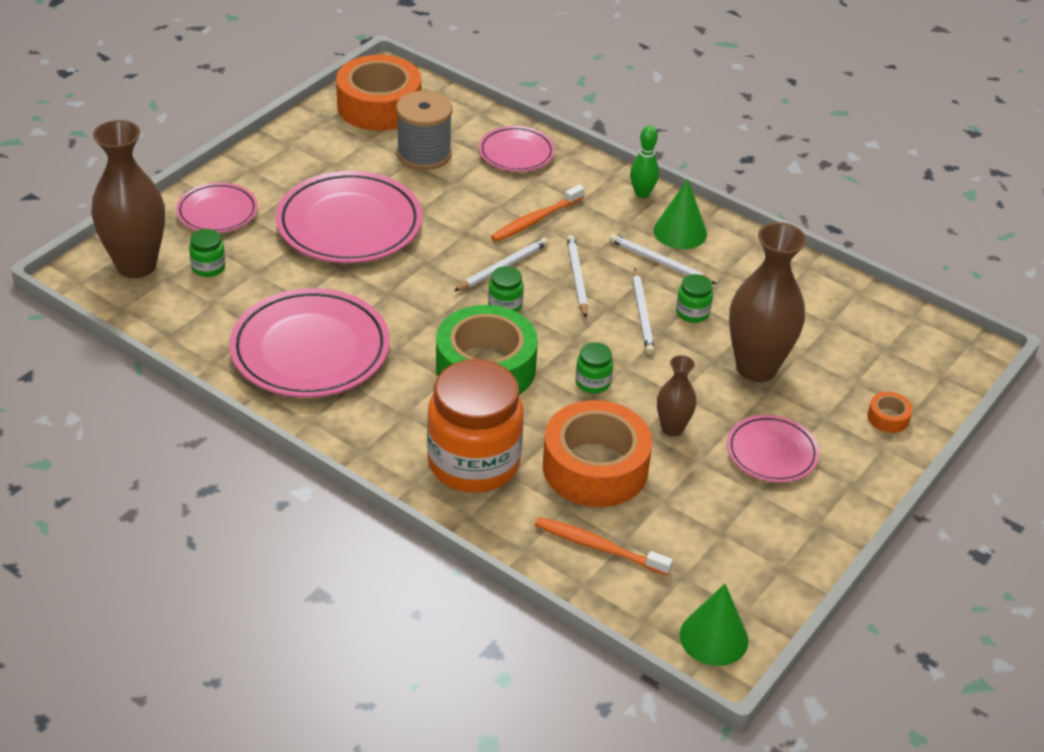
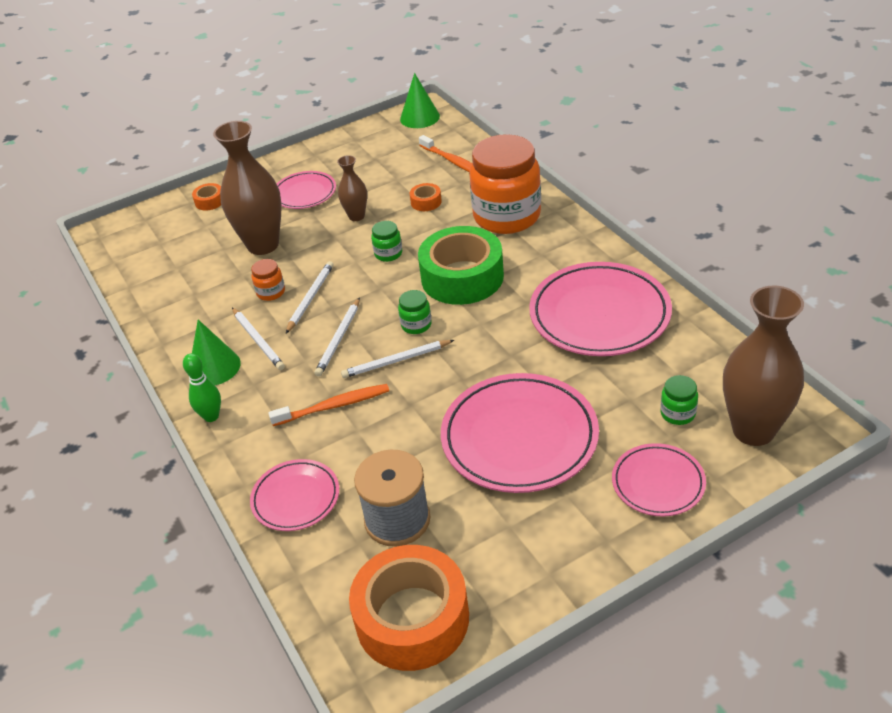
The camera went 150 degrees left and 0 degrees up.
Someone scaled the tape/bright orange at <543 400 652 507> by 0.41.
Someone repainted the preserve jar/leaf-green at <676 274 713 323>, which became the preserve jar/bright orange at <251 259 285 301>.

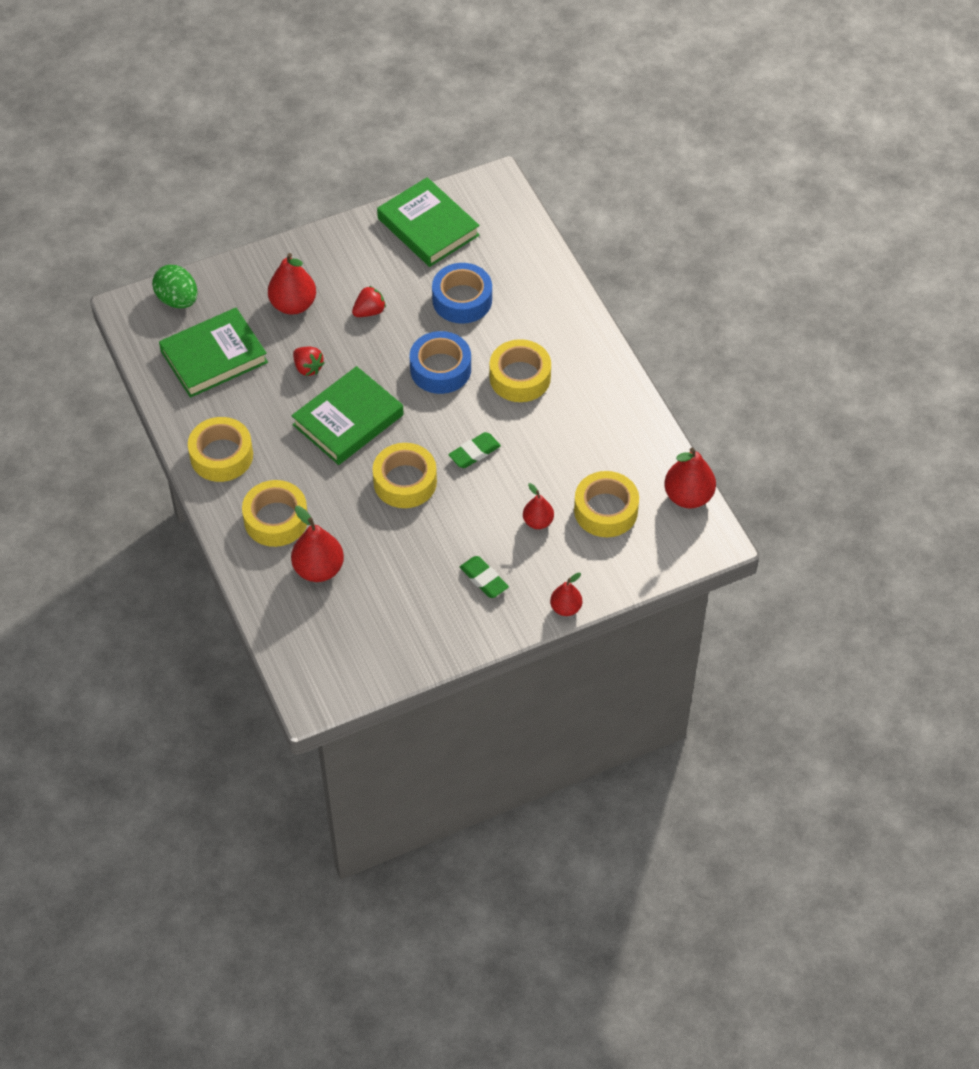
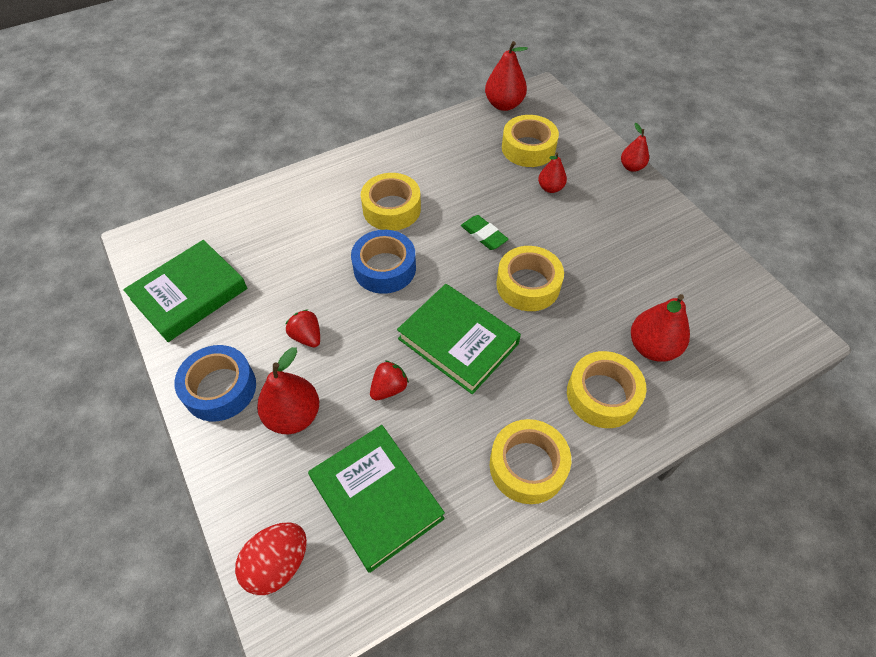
The camera went 95 degrees left and 0 degrees up.
Someone repainted the toy egg/leaf-green at <152 265 198 308>, which became the toy egg/red at <235 522 307 595>.
Someone carried the tape/cobalt from <432 263 492 324> to <174 345 256 422>.
Someone took away the gum eraser/leaf-green at <460 556 509 598>.

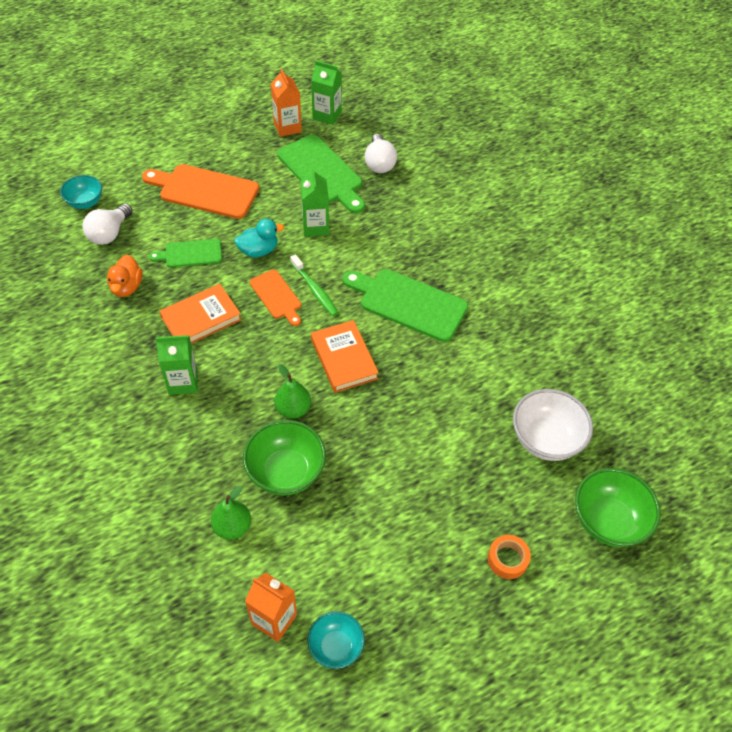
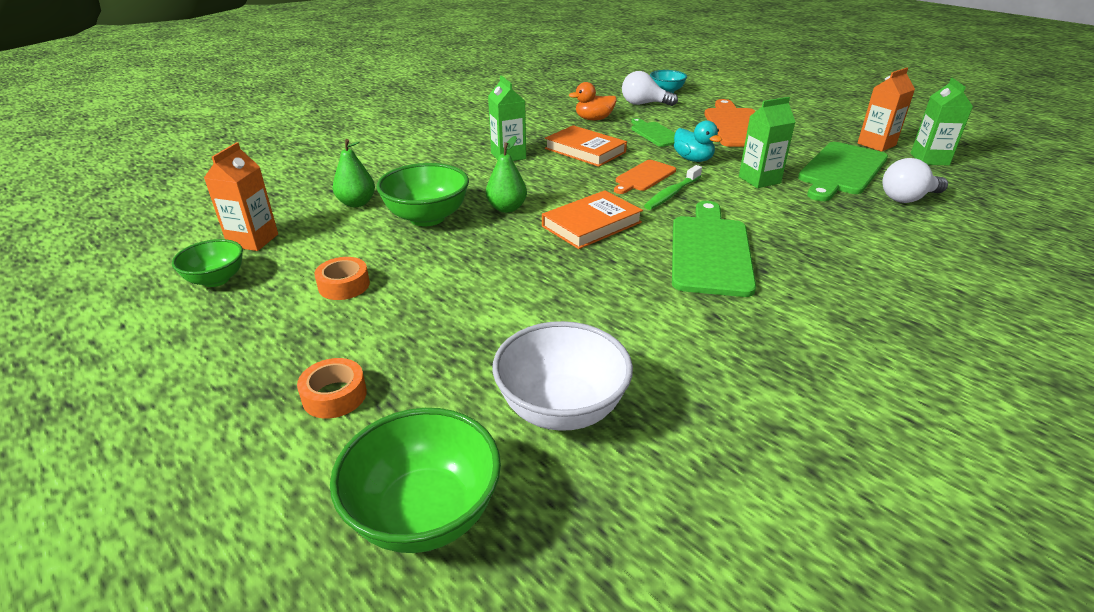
The camera went 75 degrees right and 20 degrees down.
Someone repainted the deep dish/aqua at <307 611 365 669>, which became the deep dish/leaf-green at <172 239 243 287>.
Someone put down the tape/bright orange at <314 257 370 300>.

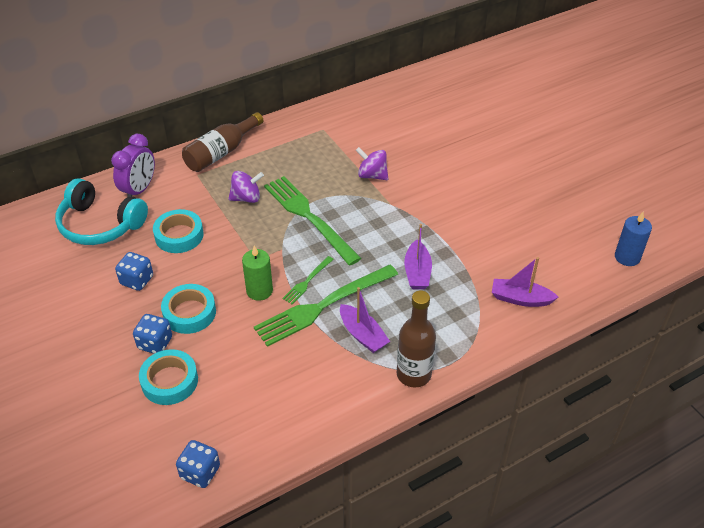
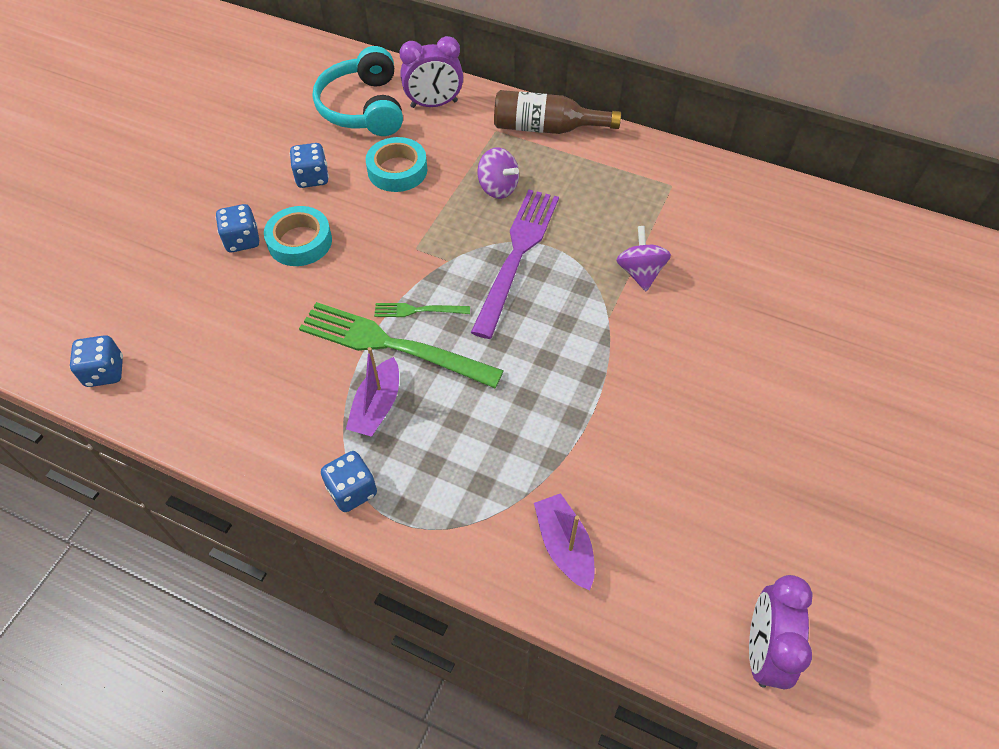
The camera went 55 degrees right and 10 degrees up.
Someone took away the tape/aqua at <139 349 198 405>.
Someone took away the pillar candle/leaf-green at <242 245 273 301>.
Someone repainted the dinner fork/leaf-green at <264 176 361 266>, which became the dinner fork/purple at <471 190 559 339>.
Someone swapped the bottle/russet at <397 291 436 388> for the dice/cobalt at <321 451 377 512>.
Someone took away the toy boat/purple at <404 224 432 290>.
Someone swapped the pillar candle/cobalt at <615 212 652 266> for the clock/purple at <749 575 813 690>.

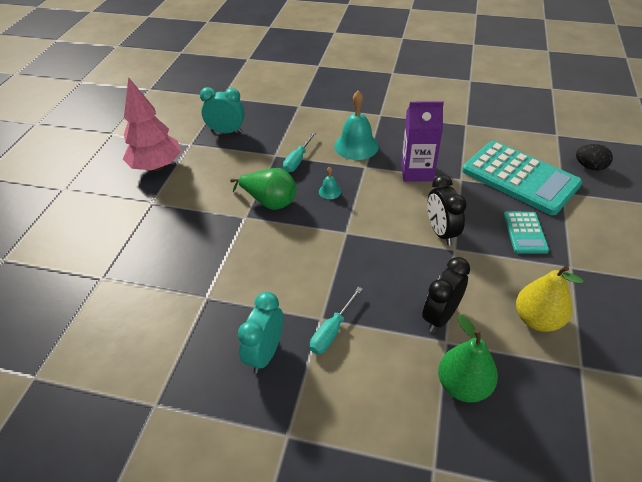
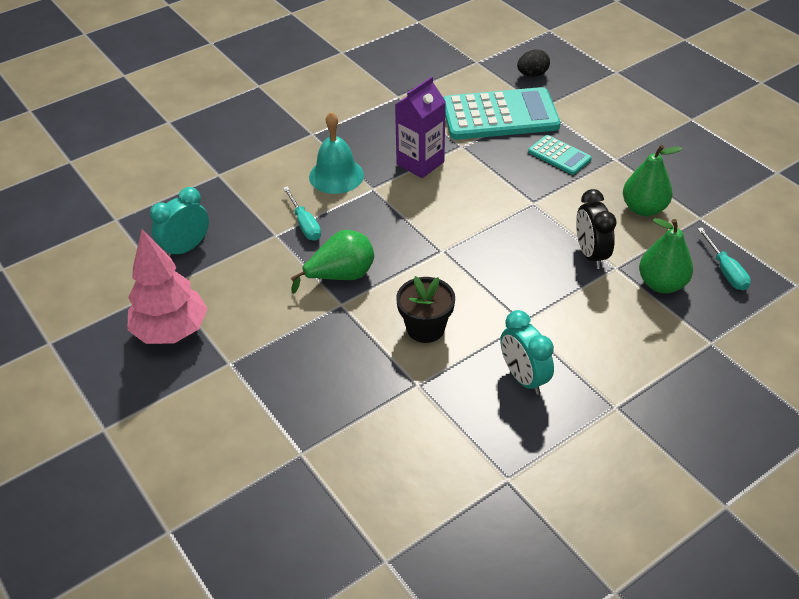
The camera went 50 degrees left and 0 degrees up.
Someone carried the screwdriver/aqua from <310 287 363 354> to <698 227 751 291>.
Someone took away the school bell/aqua at <319 166 341 199>.
Someone took away the clock/black at <427 175 467 246>.
Someone repainted the pear fruit/golden at <516 266 584 332>, which became the pear fruit/leaf-green at <623 145 683 216>.
Someone put down the flower pot/black at <396 276 455 343>.

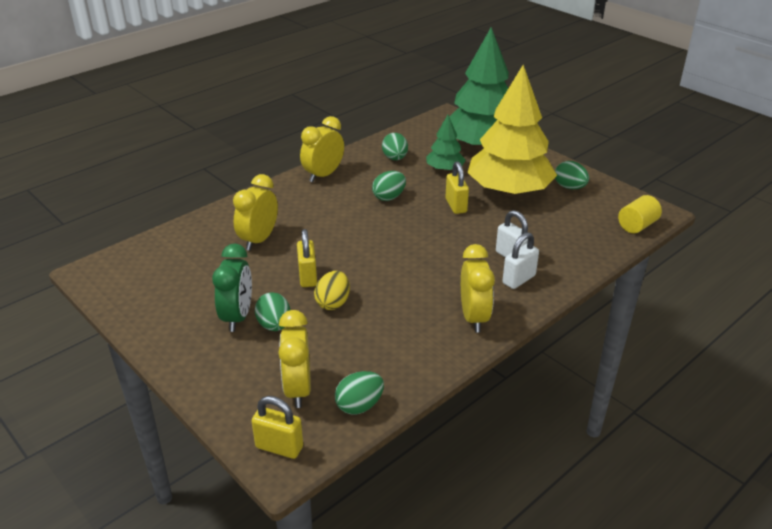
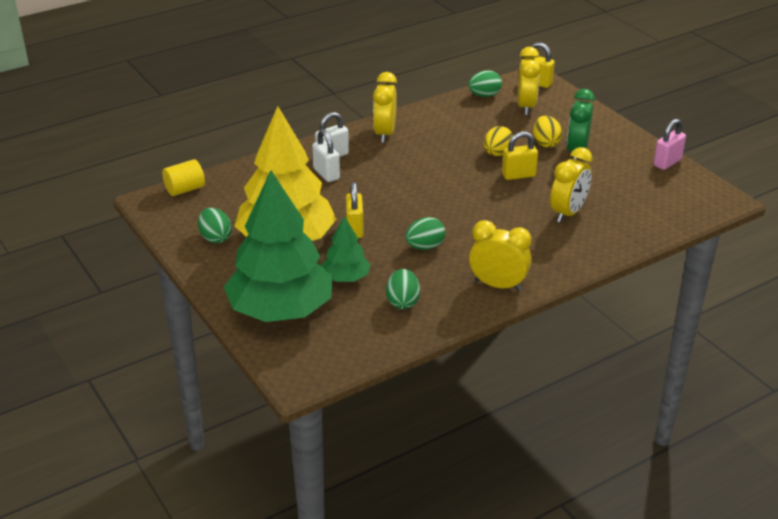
The camera went 170 degrees left and 0 degrees up.
Someone repainted the toy egg/leaf-green at <255 292 290 331>, which became the toy egg/golden at <533 116 562 148>.
Someone rotated the small lock/golden at <297 229 317 287> by 75 degrees clockwise.
Someone rotated the clock/golden at <300 116 344 182> by 120 degrees counterclockwise.
Someone put down the small lock/pink at <653 119 686 170>.

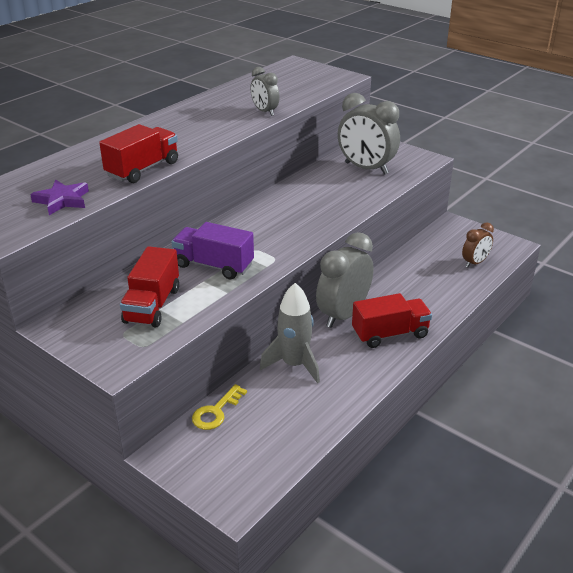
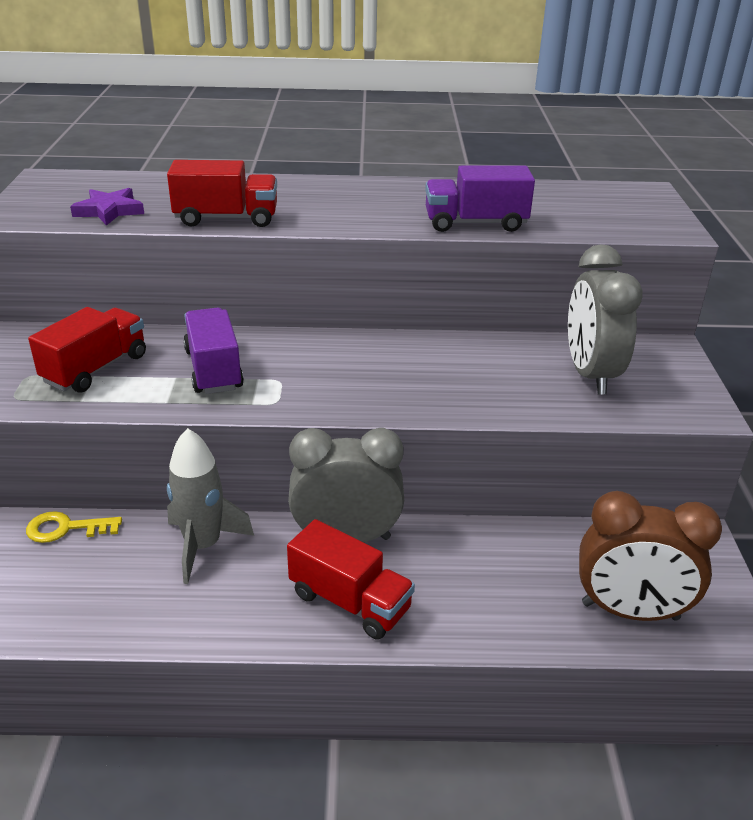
The camera went 50 degrees right and 0 degrees up.
Someone rotated the toy truck/red at <120 246 179 327> by 150 degrees clockwise.
Someone swapped the clock/grey at <251 67 280 116> for the toy truck/purple at <425 165 535 232>.
Someone scaled the clock/russet at <462 223 494 268> by 1.83.

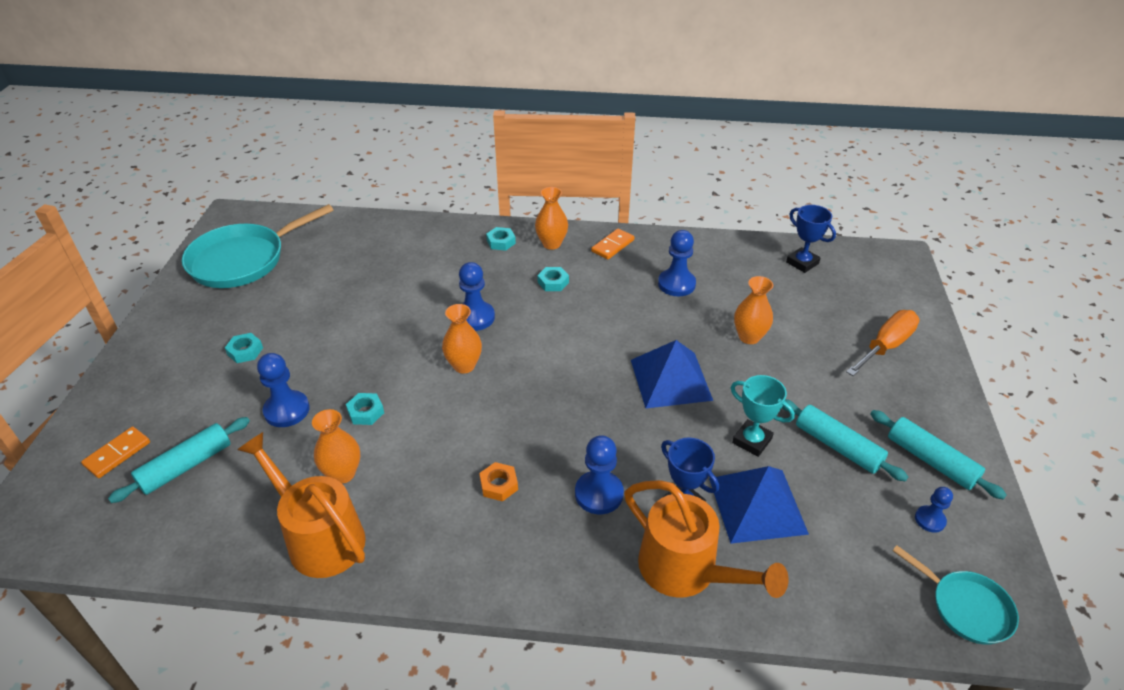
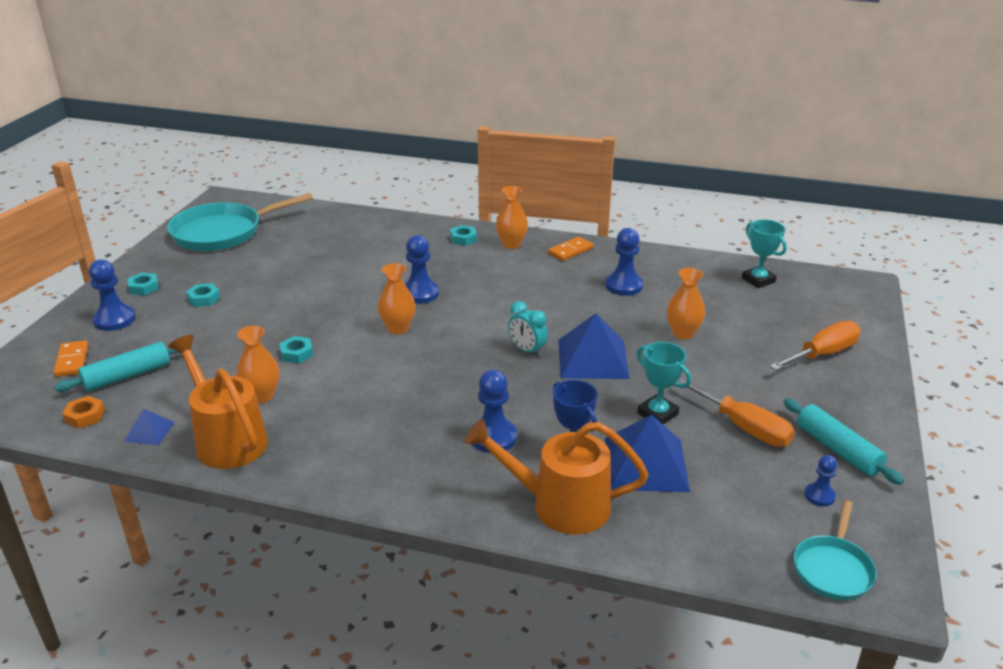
The camera went 10 degrees right and 10 degrees down.
Someone rotated the domino piece/bright orange at <81 427 150 478> by 60 degrees counterclockwise.
Someone carried the pawn/cobalt from <257 353 310 427> to <89 259 136 331>.
Someone carried the nut/bright orange from <479 462 518 501> to <62 396 105 429>.
Someone carried the nut/aqua from <537 267 569 291> to <128 273 159 296>.
Someone rotated the watering can/bright orange at <624 480 789 598> by 135 degrees clockwise.
Someone swapped the dough roller/aqua at <782 399 908 481> for the screwdriver/bright orange at <677 377 795 447>.
Someone repainted the trophy/cobalt at <786 205 836 273>, which became the trophy/aqua at <742 219 787 288>.
Someone rotated the skillet/aqua at <892 545 1019 645> by 60 degrees clockwise.
Someone put down the pyramid/cobalt at <124 409 175 445>.
Someone put down the clock/aqua at <508 301 548 357>.

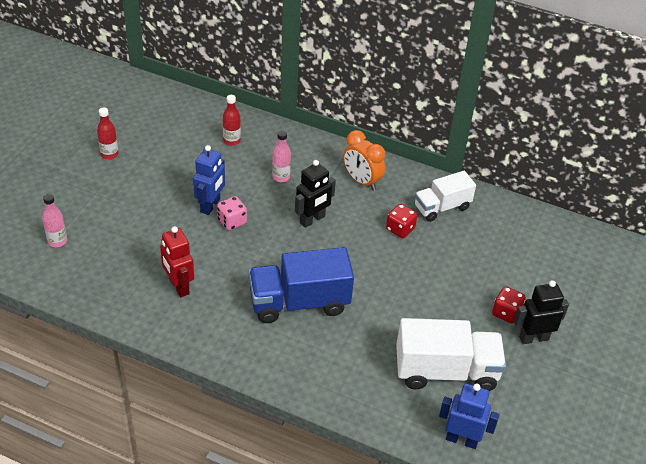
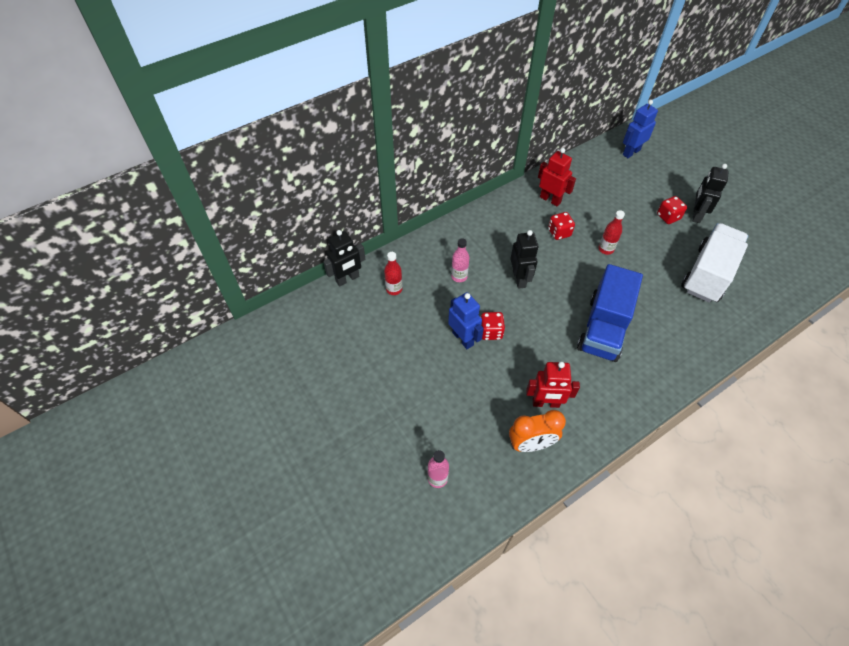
The camera went 55 degrees left and 10 degrees up.
Someone carried the bottle/red from <97 107 118 159> to <598 210 625 255>.
Someone repainted the dice/pink at <217 196 247 230>, which became the dice/red at <481 312 505 340>.
Someone carried the clock/bright orange from <343 130 385 190> to <509 410 566 452>.
Someone swapped the toy truck/white at <415 171 476 222> for the robot/red at <538 148 576 206>.
Someone carried the robot/cobalt from <439 383 499 449> to <623 100 658 158>.
Someone put down the robot/black at <324 230 365 286>.

